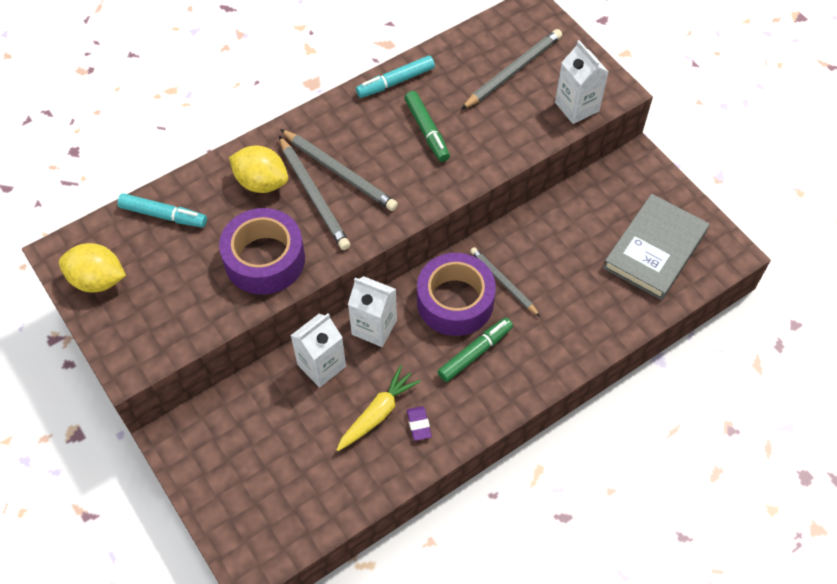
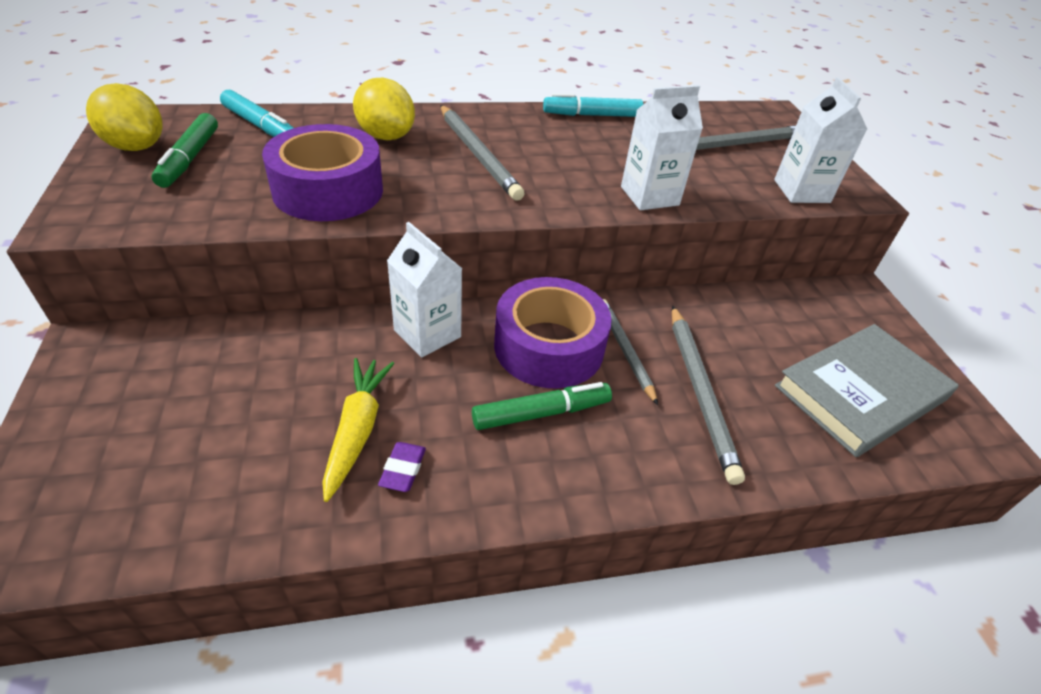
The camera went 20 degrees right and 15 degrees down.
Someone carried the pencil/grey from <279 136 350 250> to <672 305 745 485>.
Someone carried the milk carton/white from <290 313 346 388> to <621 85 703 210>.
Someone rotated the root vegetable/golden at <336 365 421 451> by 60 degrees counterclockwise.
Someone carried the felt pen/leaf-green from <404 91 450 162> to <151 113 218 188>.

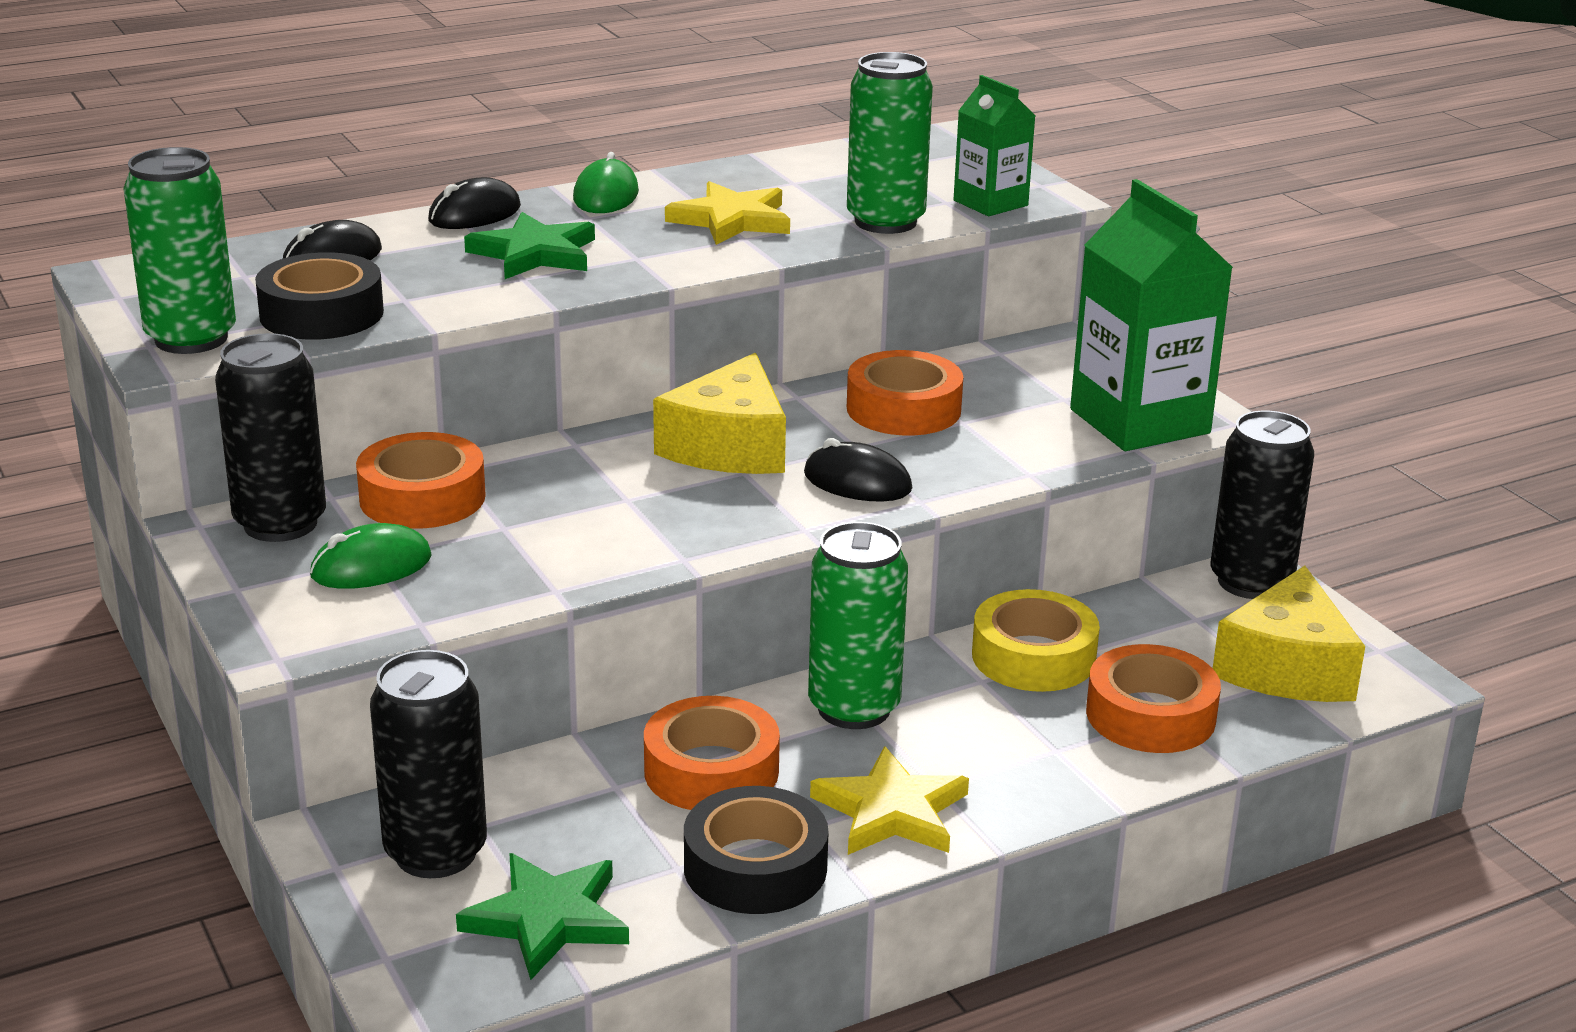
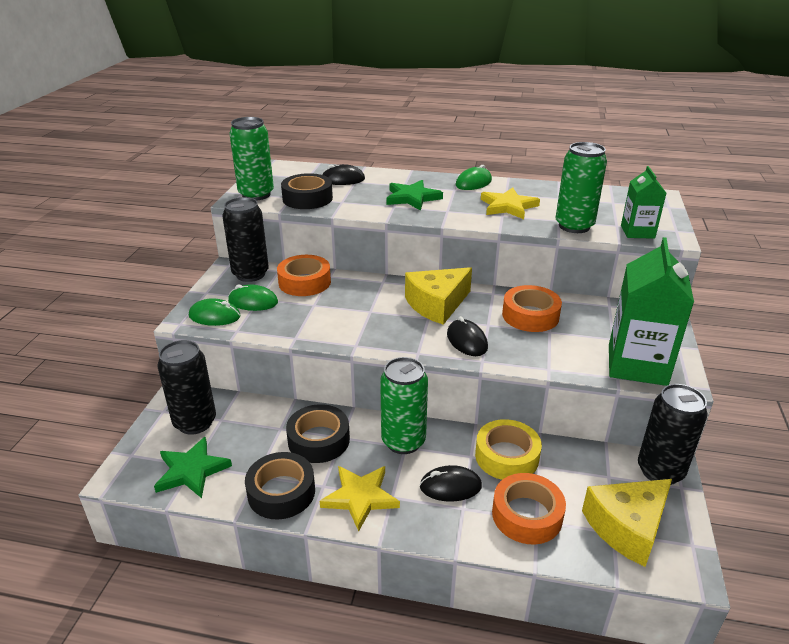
The camera went 40 degrees right and 5 degrees up.
Someone carried the PC mouse/black from <428 177 521 229> to <419 465 482 501>.
Someone repainted the tape/bright orange at <644 696 780 810>, which became the tape/black at <286 404 350 463>.
Someone put down the PC mouse/leaf-green at <189 298 240 326>.

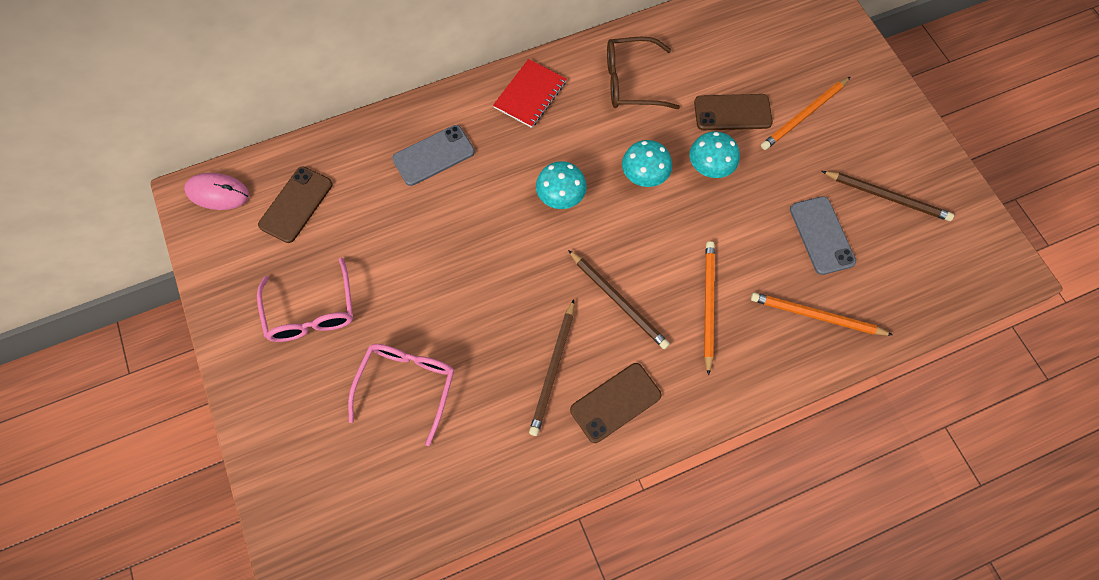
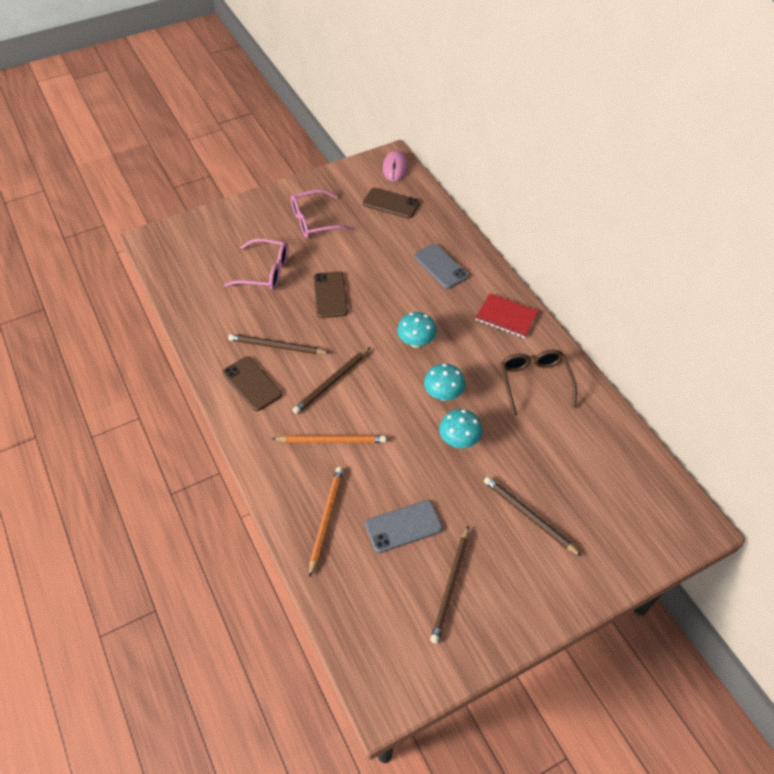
The camera went 85 degrees right and 15 degrees down.
Someone carried the smartphone/russet from <694 94 773 130> to <314 272 348 318>.
Someone repainted the pencil/bright orange at <761 77 850 150>, which became the pencil/russet at <484 476 582 556>.

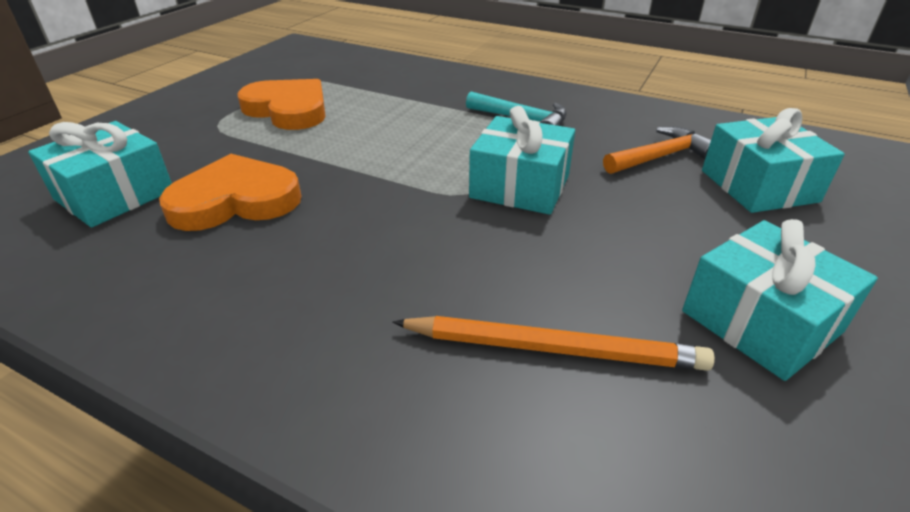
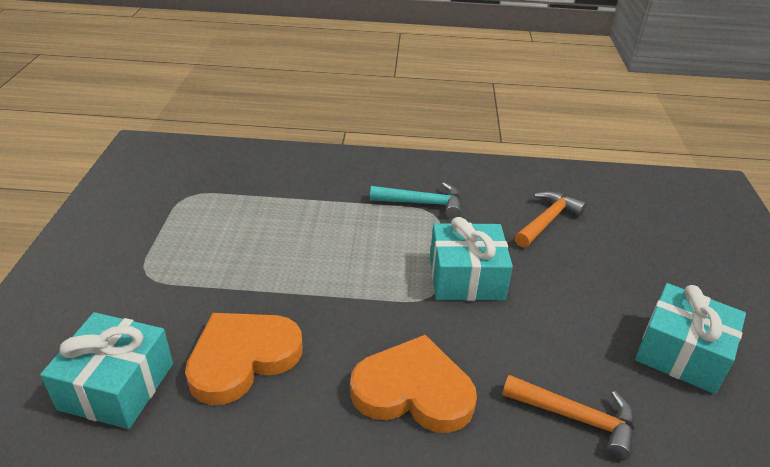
The camera went 25 degrees left and 0 degrees up.
Someone carried the love heart/bright orange from <237 79 326 130> to <350 335 477 433>.
Someone swapped the pencil/bright orange at <392 316 715 371> for the carpenter's hammer/bright orange at <502 375 635 460>.
Someone took away the gift/aqua at <702 108 845 213>.

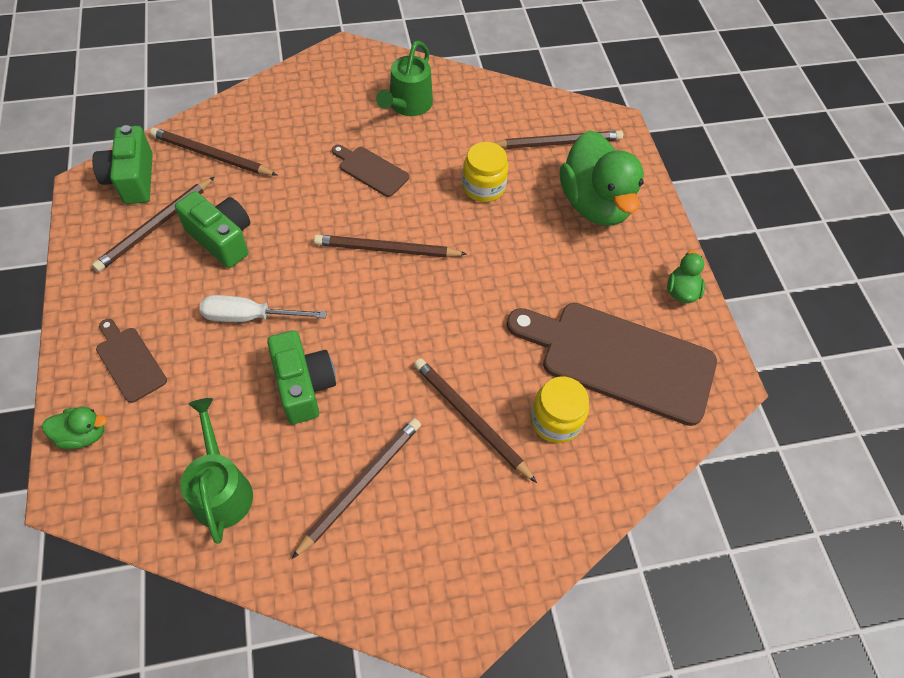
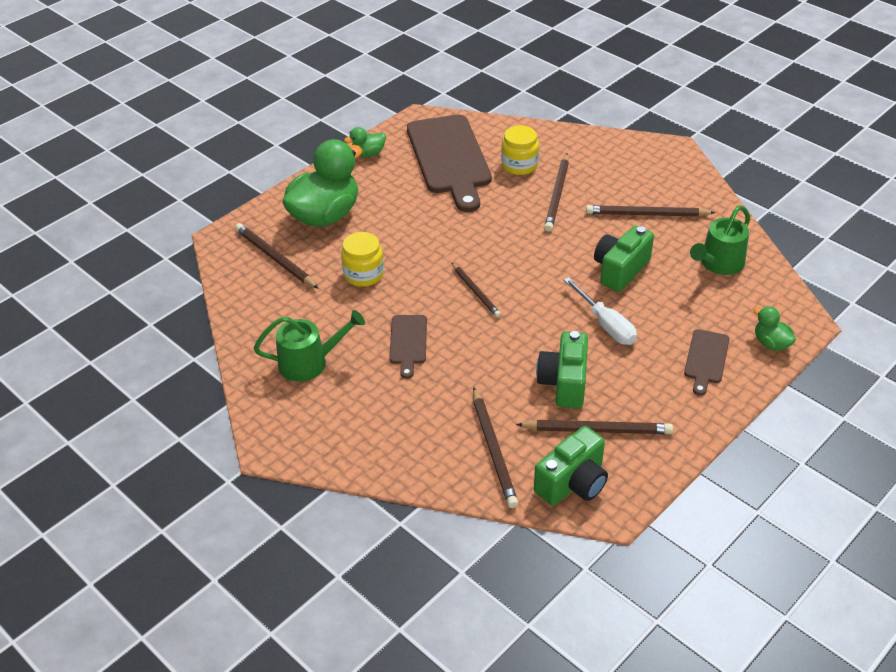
The camera went 120 degrees left and 15 degrees down.
Someone scaled the pencil/russet at <314 234 466 258> by 0.67.

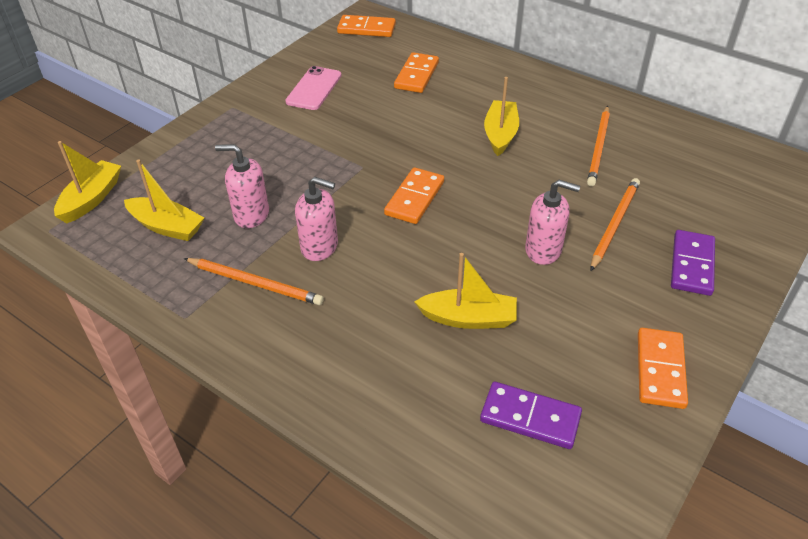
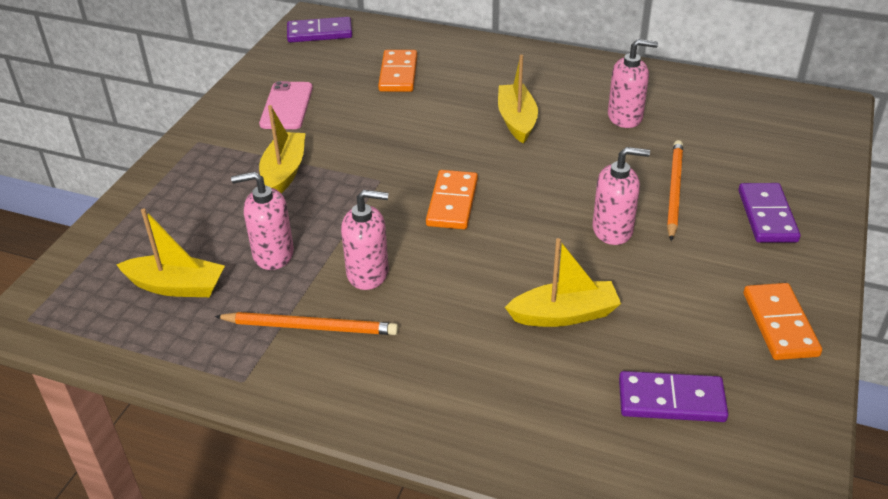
The camera went 15 degrees left and 5 degrees down.
Someone carried the toy boat/golden from <54 141 121 223> to <259 105 305 194>.
Someone repainted the domino piece/bright orange at <337 15 396 37>, which became the domino piece/purple at <287 17 352 43>.
Someone swapped the pencil/bright orange at <587 106 610 186> for the pump bottle/pink at <608 39 658 128>.

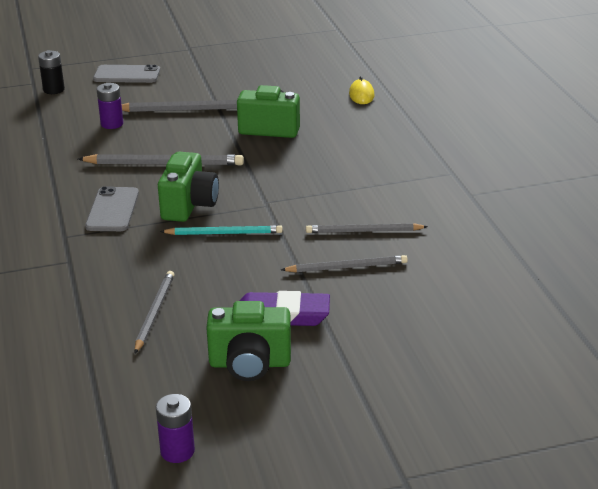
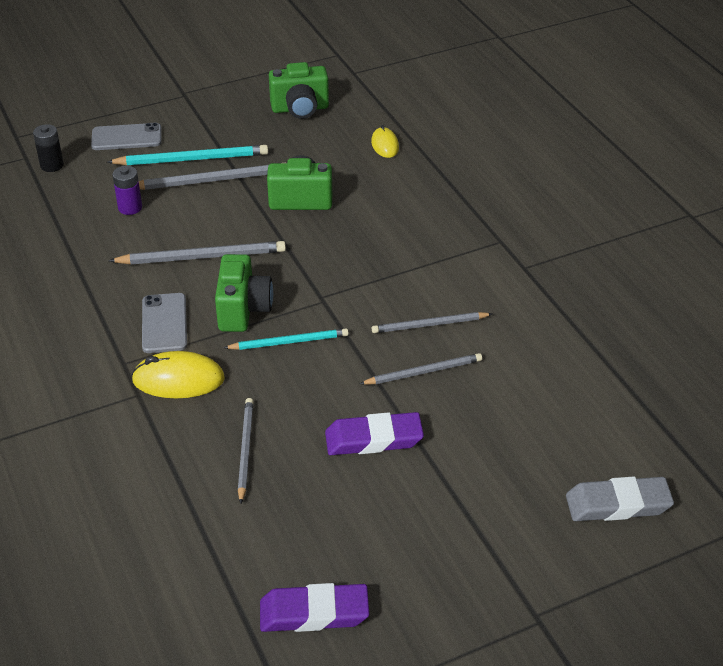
The camera went 10 degrees left and 10 degrees up.
Someone swapped the AA battery/purple at <156 394 195 463> for the gum eraser/purple at <260 583 369 632>.
Someone carried the compact camera/leaf-green from <206 301 291 381> to <269 62 329 119>.
Someone put down the pencil/aqua at <107 145 268 166>.
Someone put down the PC mouse/golden at <131 351 225 398>.
Someone put down the gum eraser/grey at <566 477 674 521>.

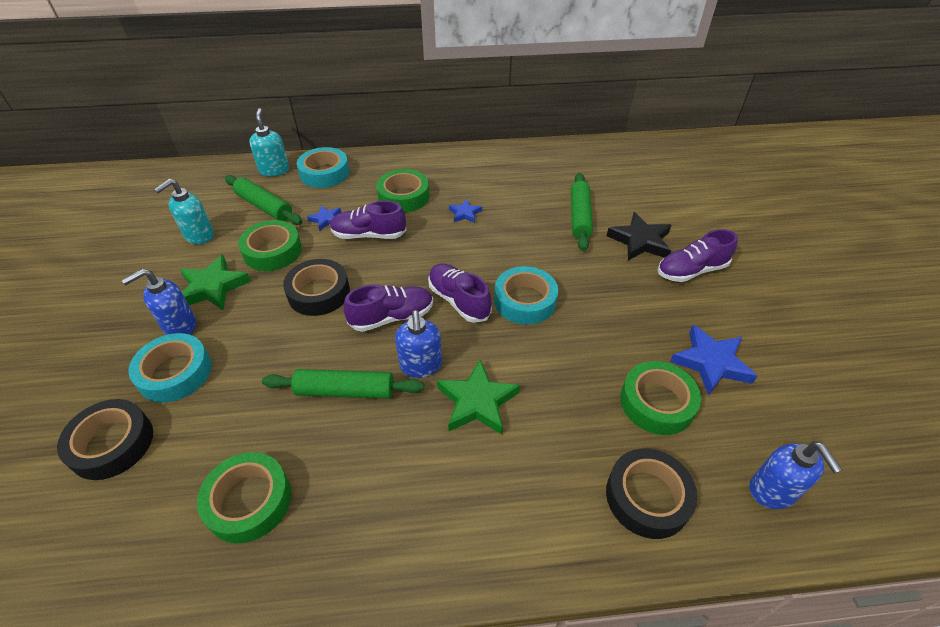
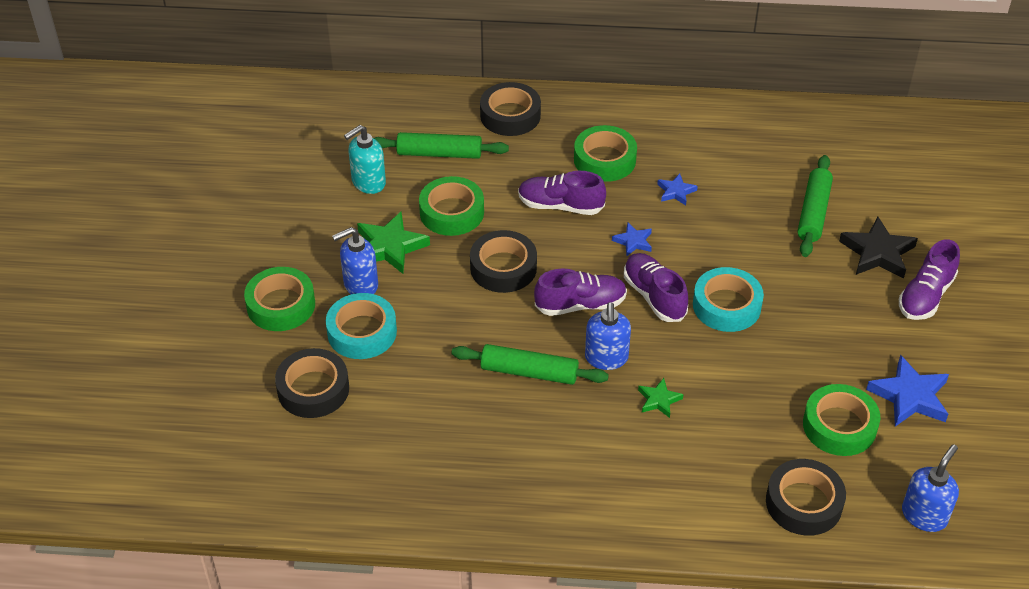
The camera went 10 degrees right and 0 degrees up.
Someone carried the tape/leaf-green from <197 452 291 543> to <244 267 315 331>.
Someone rotated the dough roller/leaf-green at <225 175 302 225> by 45 degrees counterclockwise.
Someone took away the pump bottle/aqua at <249 108 289 177>.
Someone repainted the tape/aqua at <297 147 349 188>, which became the tape/black at <480 82 541 136>.
Someone carried the star shape/cobalt from <307 206 341 231> to <612 222 652 256>.
Someone scaled the star shape/leaf-green at <437 360 520 434> by 0.55.
Someone rotated the shoe/purple at <658 229 738 282> by 45 degrees counterclockwise.
Someone rotated the pump bottle/cobalt at <750 441 842 509> by 135 degrees counterclockwise.

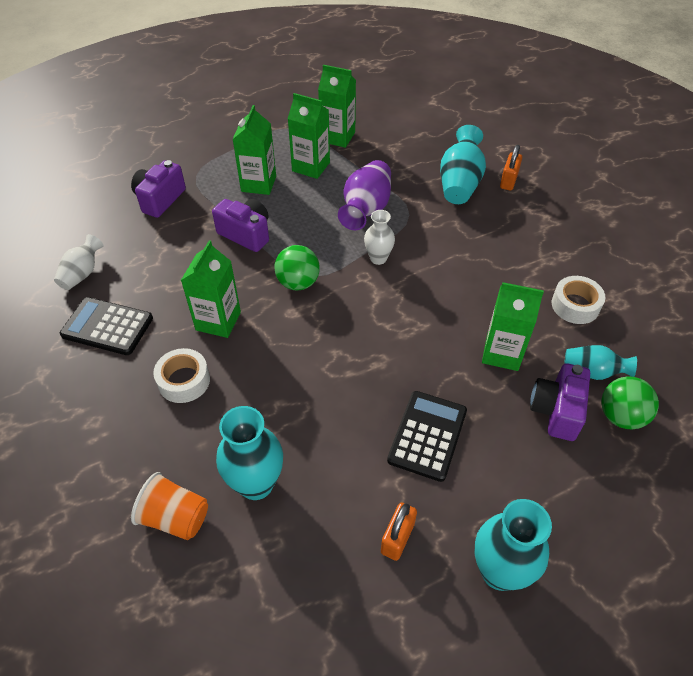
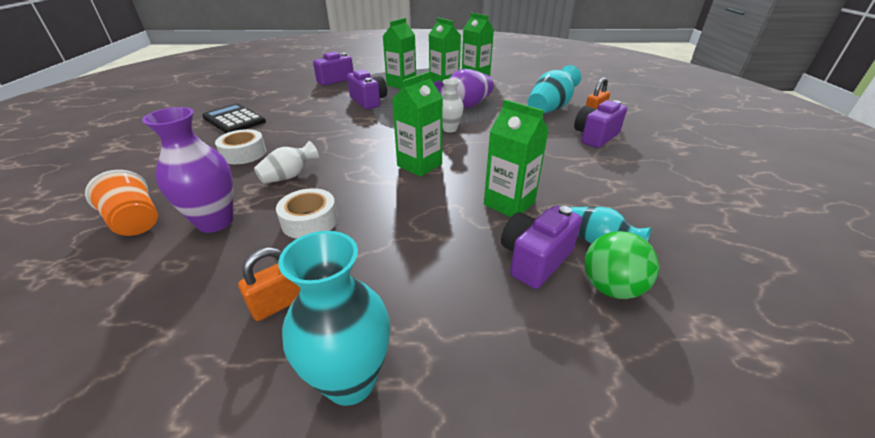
The camera went 25 degrees right and 15 degrees down.
Someone carried the flower vase/white from <54 234 104 290> to <254 141 319 184>.
Someone carried the milk carton/leaf-green from <181 240 241 338> to <392 71 443 177>.
Someone repainted the flower vase/aqua at <216 406 283 500>, which became the flower vase/purple at <142 107 233 233>.
Someone took away the ball/leaf-green at <274 245 320 290>.
Someone took away the adding machine/black at <387 391 467 482>.
Someone carried the tape/white from <552 276 605 324> to <276 188 338 239>.
Someone put down the compact camera/purple at <574 100 627 148>.

